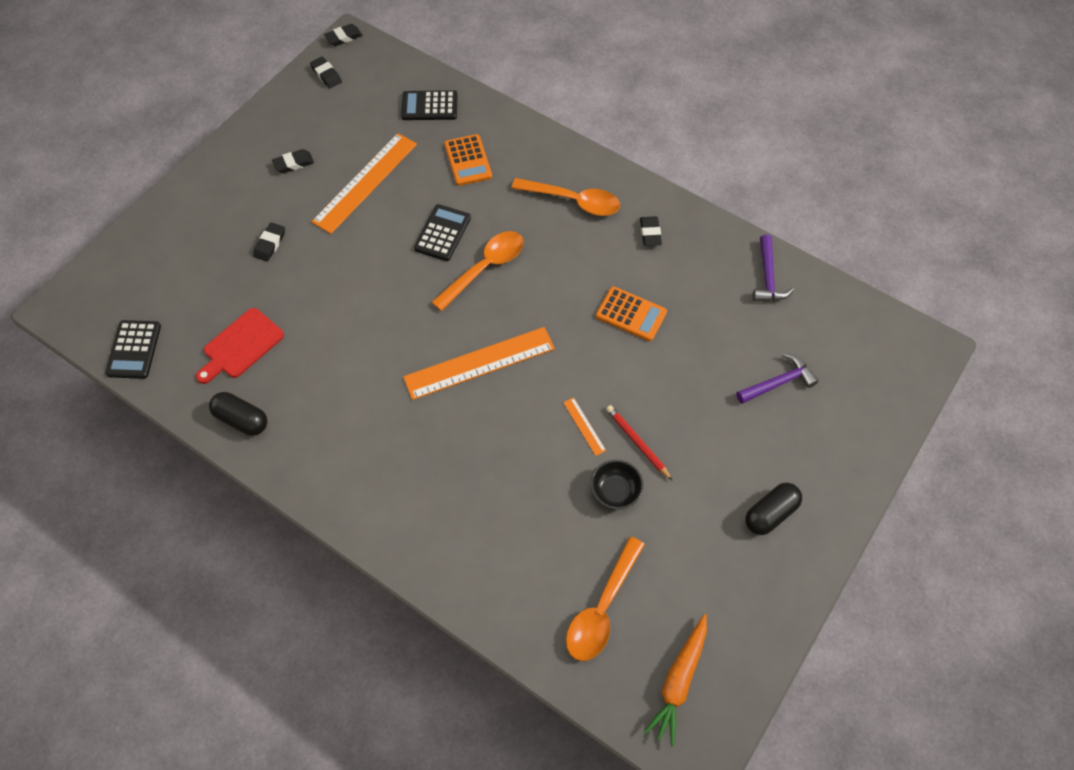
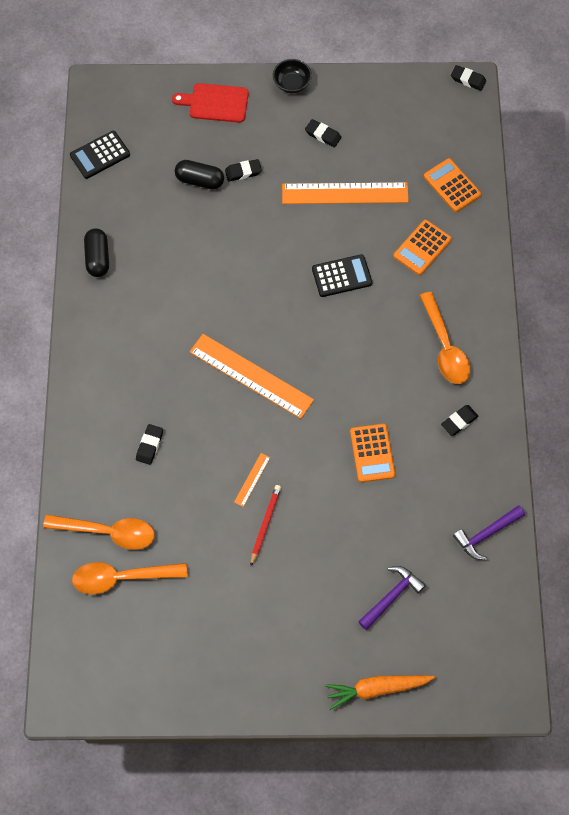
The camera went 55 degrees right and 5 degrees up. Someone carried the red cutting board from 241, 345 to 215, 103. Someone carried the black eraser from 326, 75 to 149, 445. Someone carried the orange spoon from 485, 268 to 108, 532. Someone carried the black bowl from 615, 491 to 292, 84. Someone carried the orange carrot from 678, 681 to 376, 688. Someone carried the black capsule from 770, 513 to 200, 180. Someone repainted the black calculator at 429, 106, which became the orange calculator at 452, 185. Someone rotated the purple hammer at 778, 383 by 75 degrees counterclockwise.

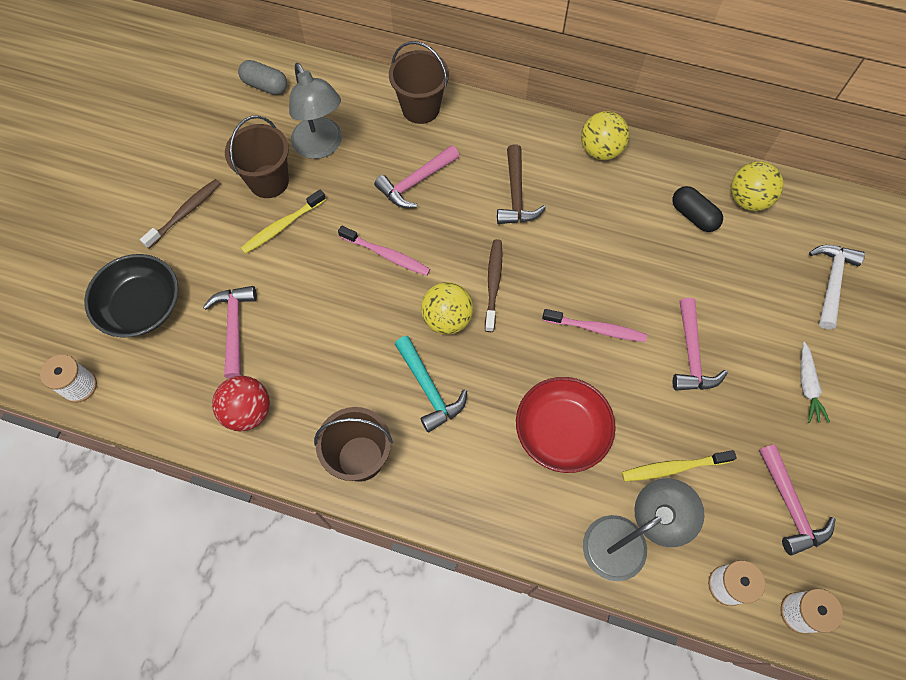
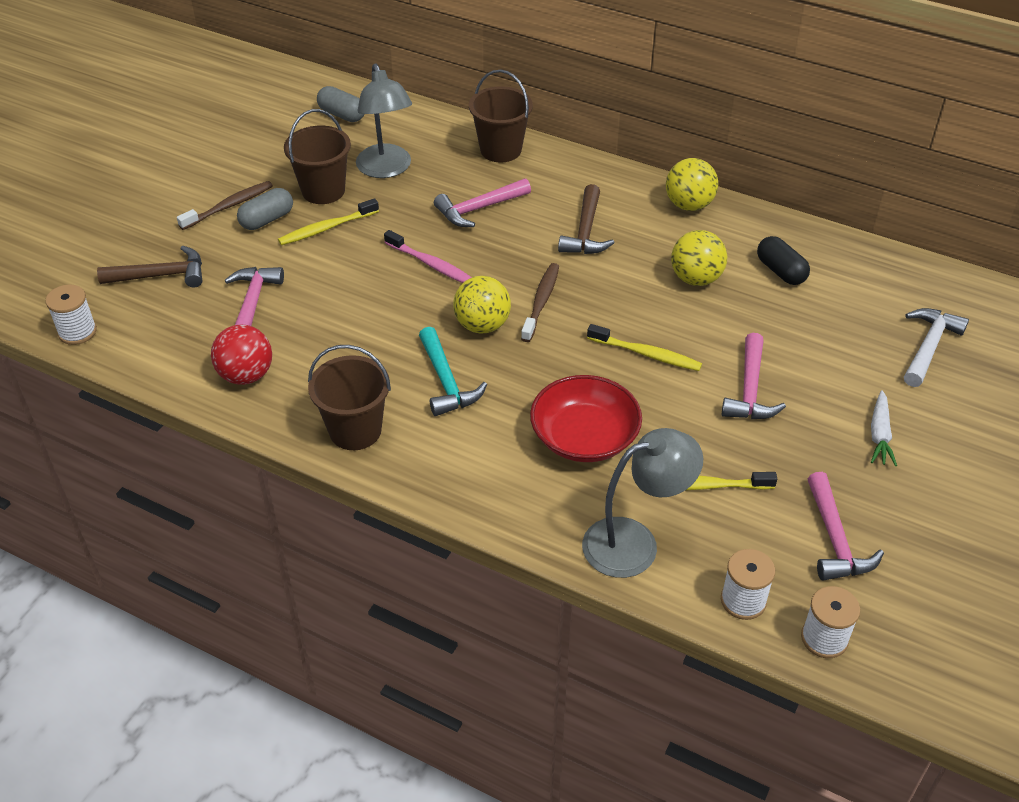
The camera went 10 degrees right and 20 degrees down. Someone put down the grey capsule at 267, 220. Someone carried the yellow ball from 748, 200 to 696, 278. Someone swapped the black bowl at 142, 306 for the brown hammer at 161, 275. Someone repainted the pink toothbrush at 596, 329, which became the yellow toothbrush at 646, 354.

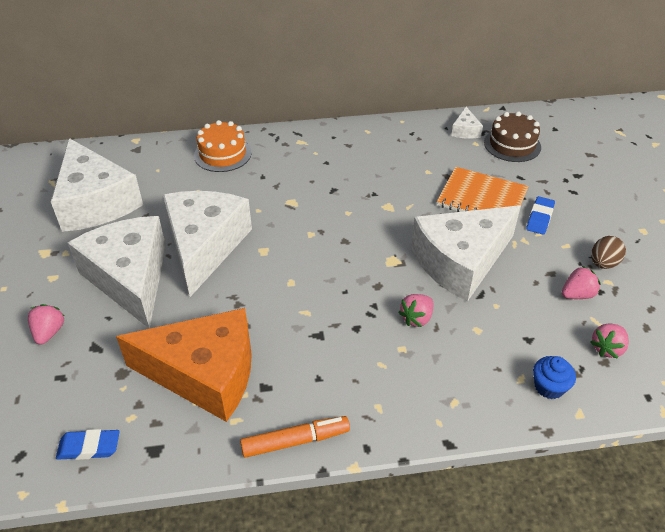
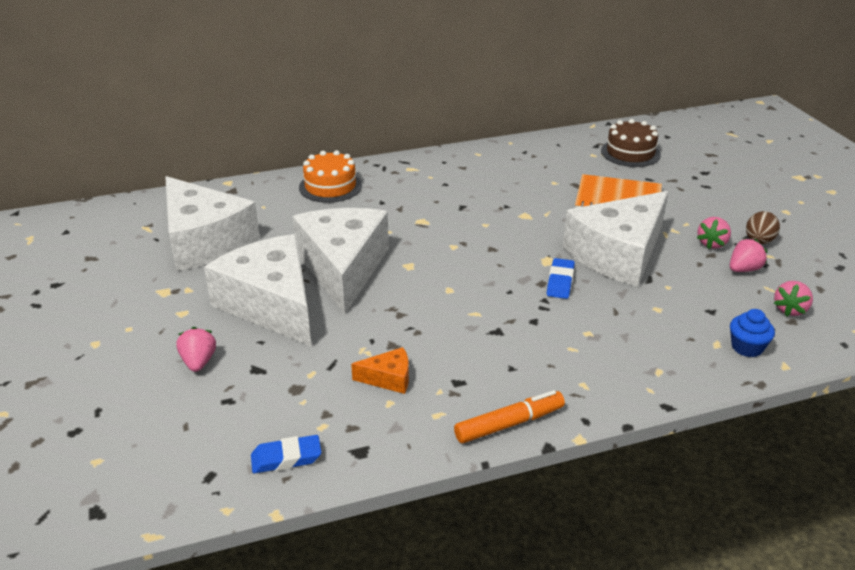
The camera went 10 degrees left and 10 degrees down. Someone took away the white cheese at 465, 131. Someone carried the pink strawberry from 416, 318 to 712, 244. Someone carried the blue eraser from 539, 218 to 560, 282. Someone scaled the orange cheese at 205, 374 by 0.41.

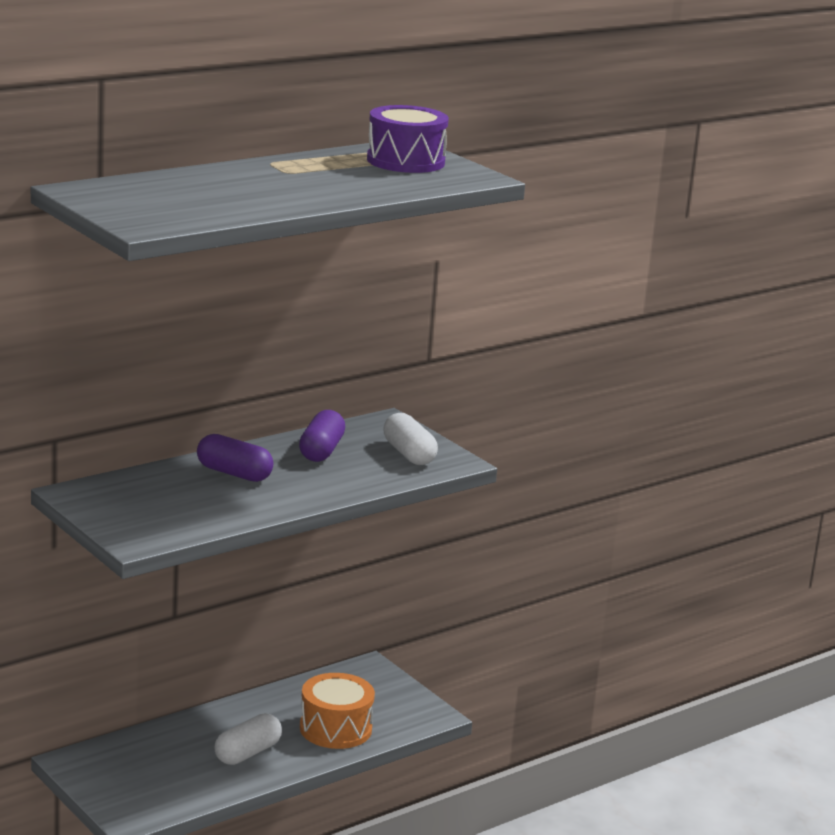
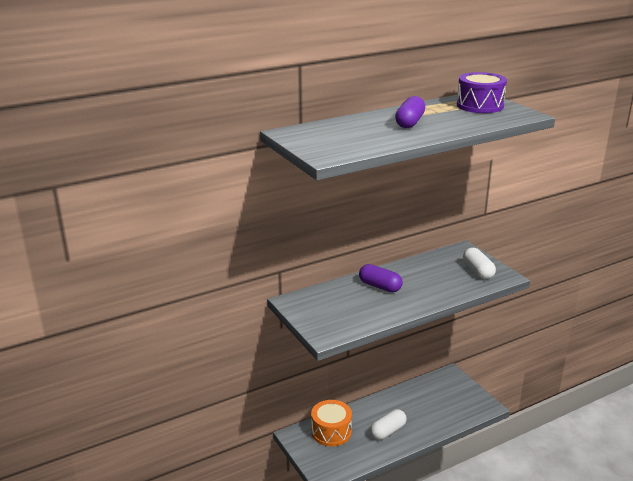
The camera went 10 degrees right and 5 degrees up. Someone carried the purple capsule from 321, 451 to 409, 122. Someone carried the orange drum from 335, 729 to 331, 432.

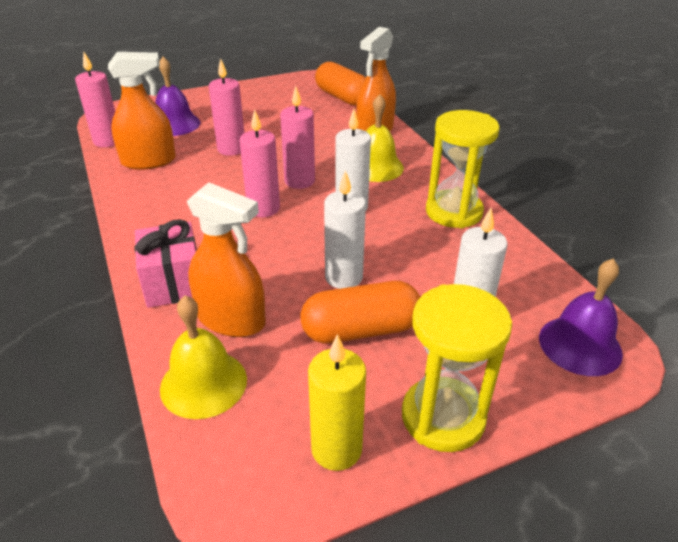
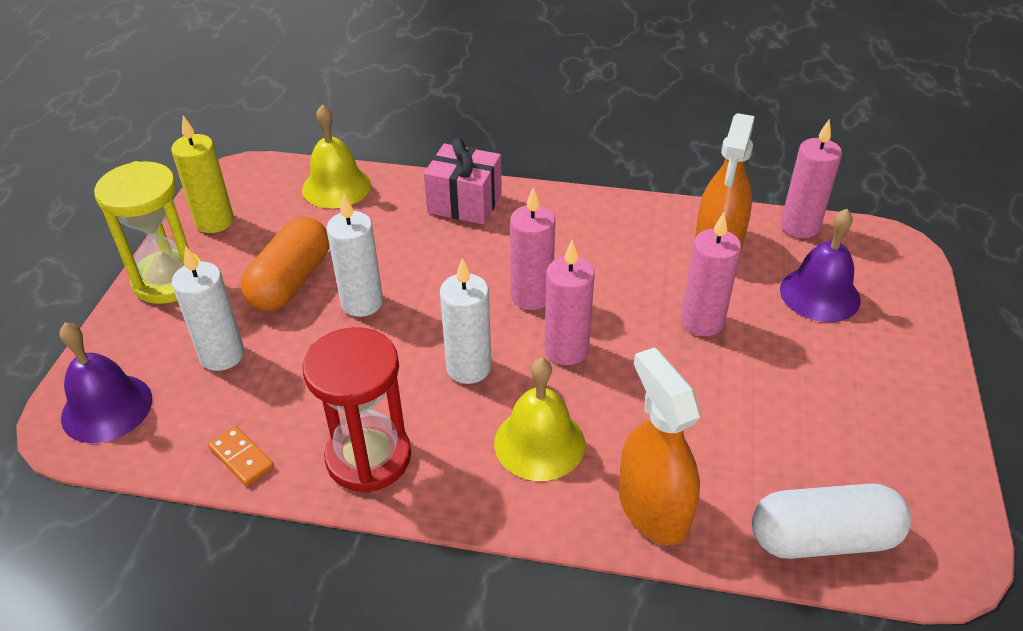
The camera went 125 degrees right and 5 degrees up. Someone took away the orange spray bottle at 231, 319. Someone put down the orange domino at 241, 458. Someone repainted the orange capsule at 342, 97, which became the white capsule at 823, 538. Someone repainted the yellow hourglass at 454, 212, which became the red hourglass at 368, 457.

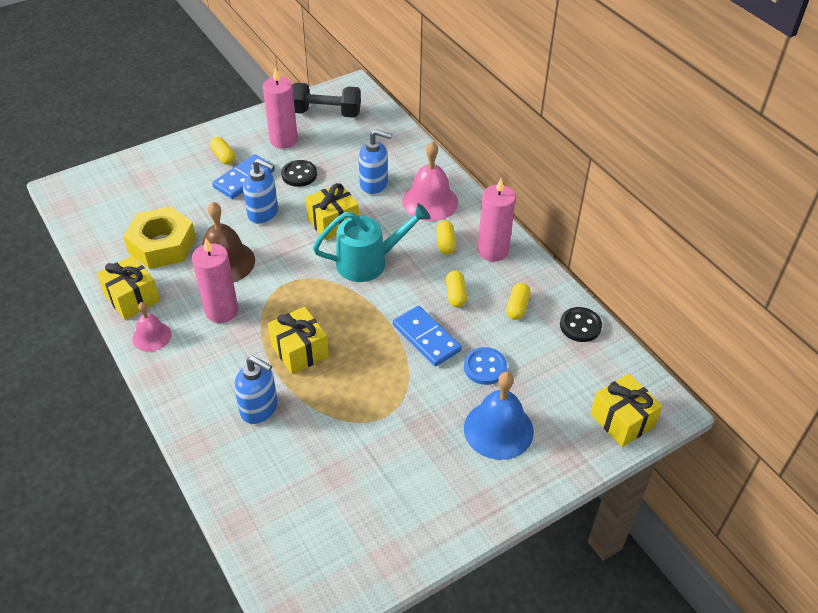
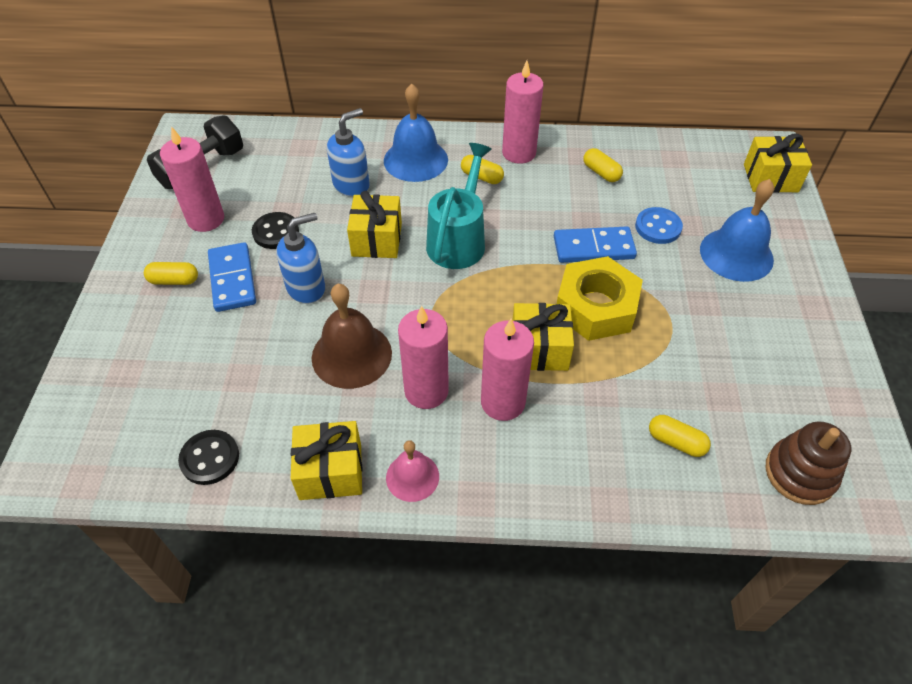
The camera went 55 degrees left and 5 degrees up. Someone took away the blue soap dispenser at 259, 409. Someone put down the pink candle at 503, 402. Someone put down the brown stacking toy at 800, 473. Someone carried the yellow nut from 162, 245 to 595, 307. Someone carried the yellow capsule from 456, 295 to 676, 442. Someone carried the black button from 580, 326 to 210, 458. Someone repainted the pink bell at 430, 201, which became the blue bell at 415, 160.

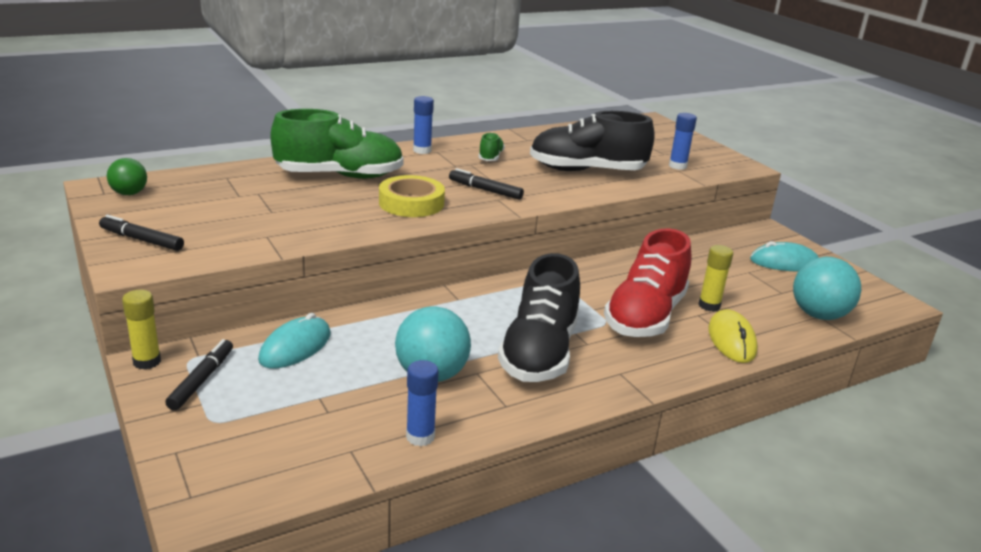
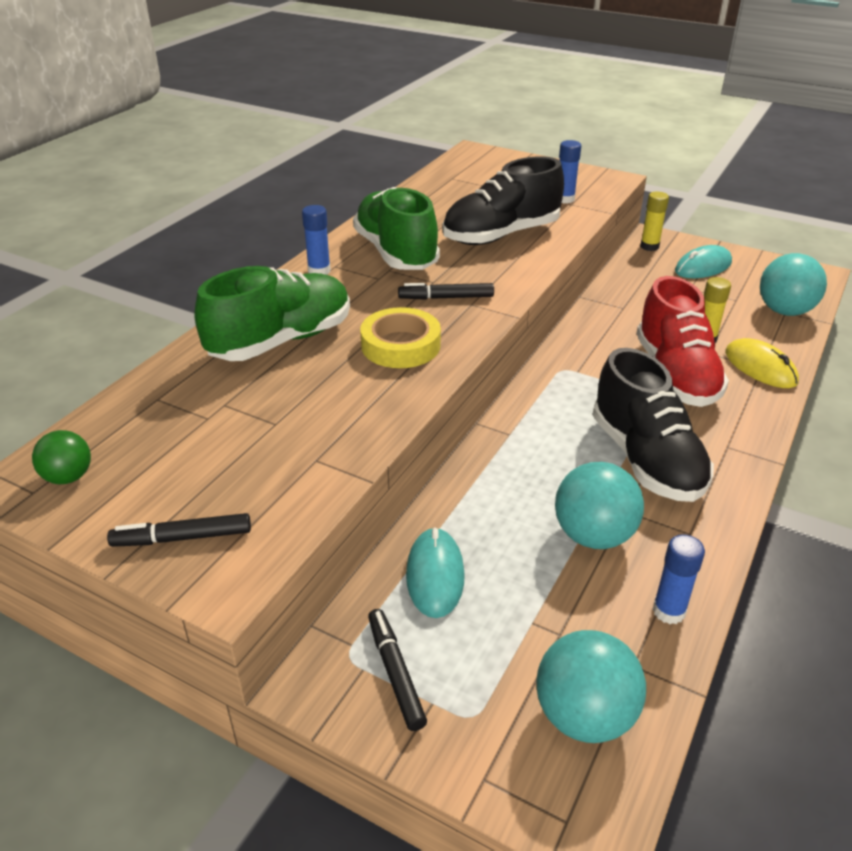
The camera went 30 degrees left and 10 degrees up. Someone put down the turquoise ball at 584, 715. Someone carried the yellow glue stick from 147, 362 to 649, 246. Someone scaled the green shoe at 490, 157 by 2.23.

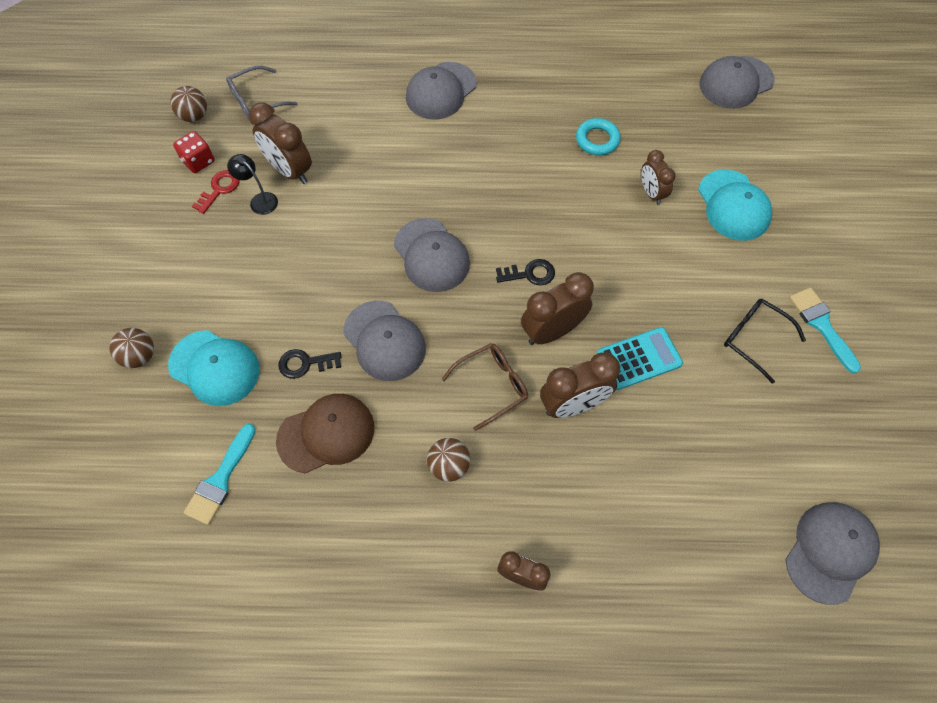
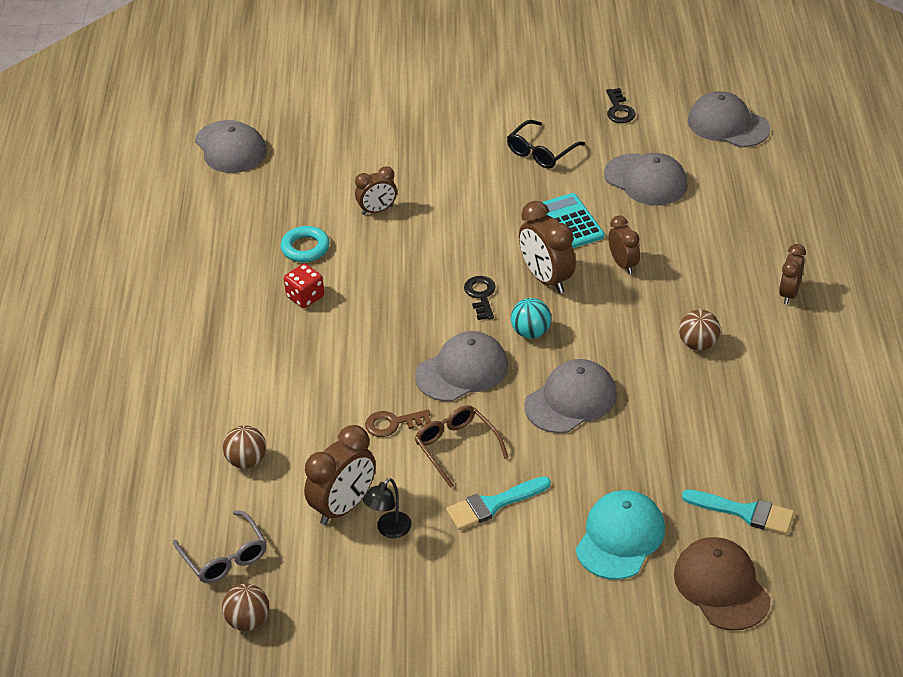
The camera went 90 degrees left and 20 degrees down. Someone took away the red key at 219, 189. Someone took away the turquoise cap at 733, 205. Someone put down the brown key at 393, 424. Someone put down the turquoise ball at 531, 332. Someone carried the brown ball from 140, 356 to 247, 461. Someone carried the red dice from 198, 161 to 305, 297. Someone carried the brown cap from 326, 434 to 721, 586. Someone carried the black key from 305, 363 to 619, 110. Someone carried the grey cap from 441, 91 to 646, 180. Someone carried the brown glasses from 492, 385 to 456, 447. Someone carried the turquoise brush from 821, 325 to 493, 504. Someone scaled the brown clock at 573, 404 by 0.63.

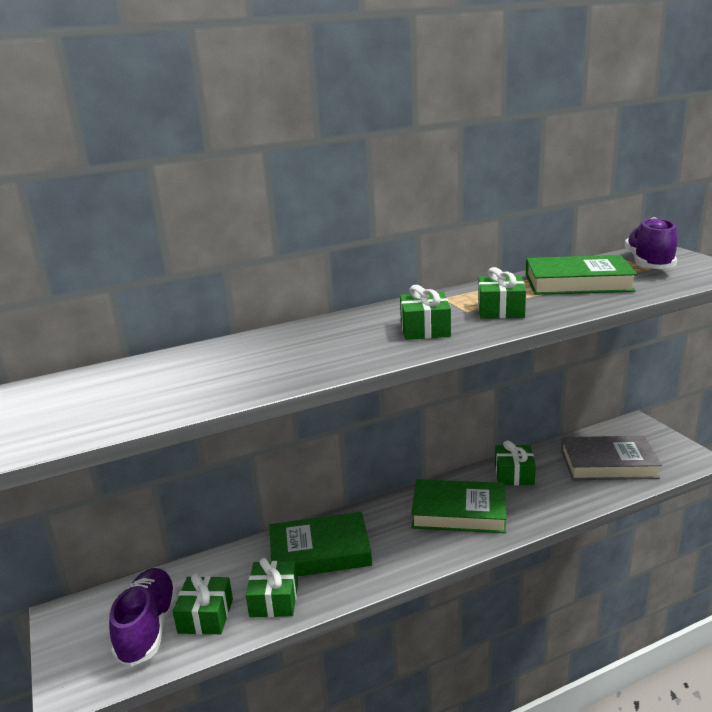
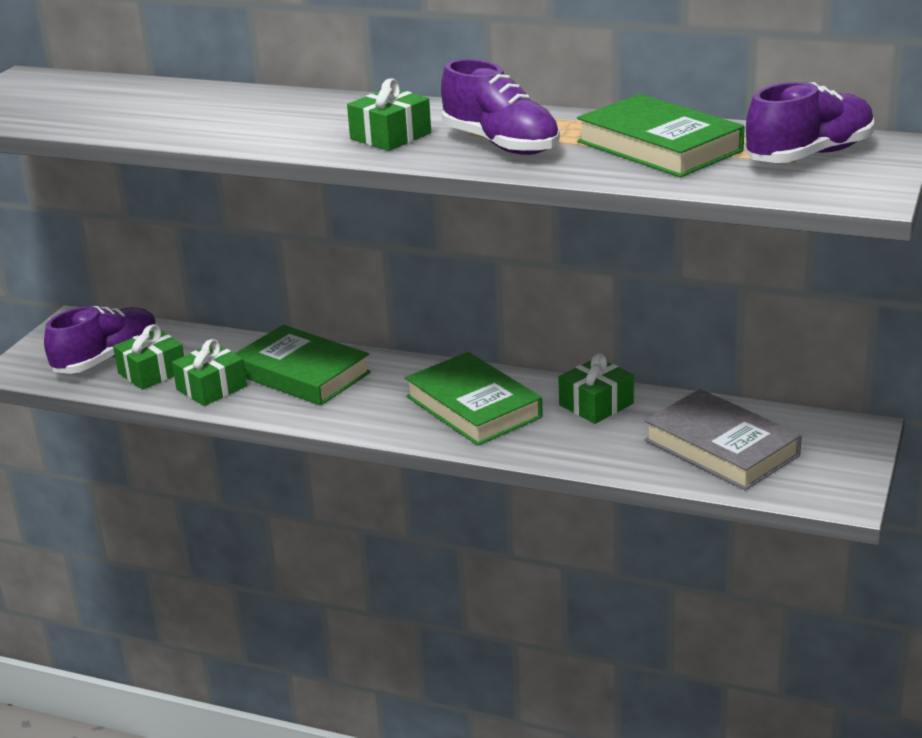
The camera went 45 degrees right and 5 degrees up. Someone swapped the green gift at 500, 310 for the purple shoe at 501, 144.

